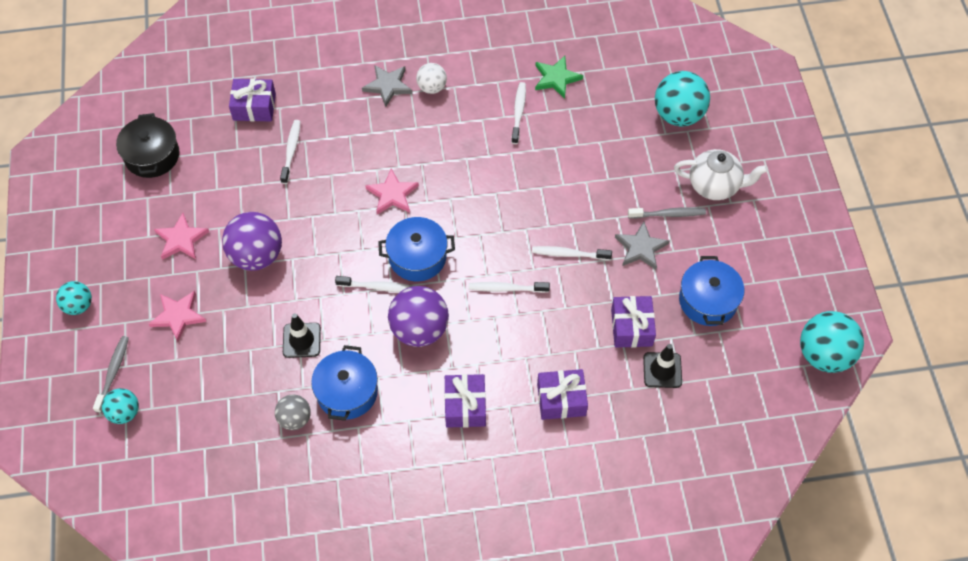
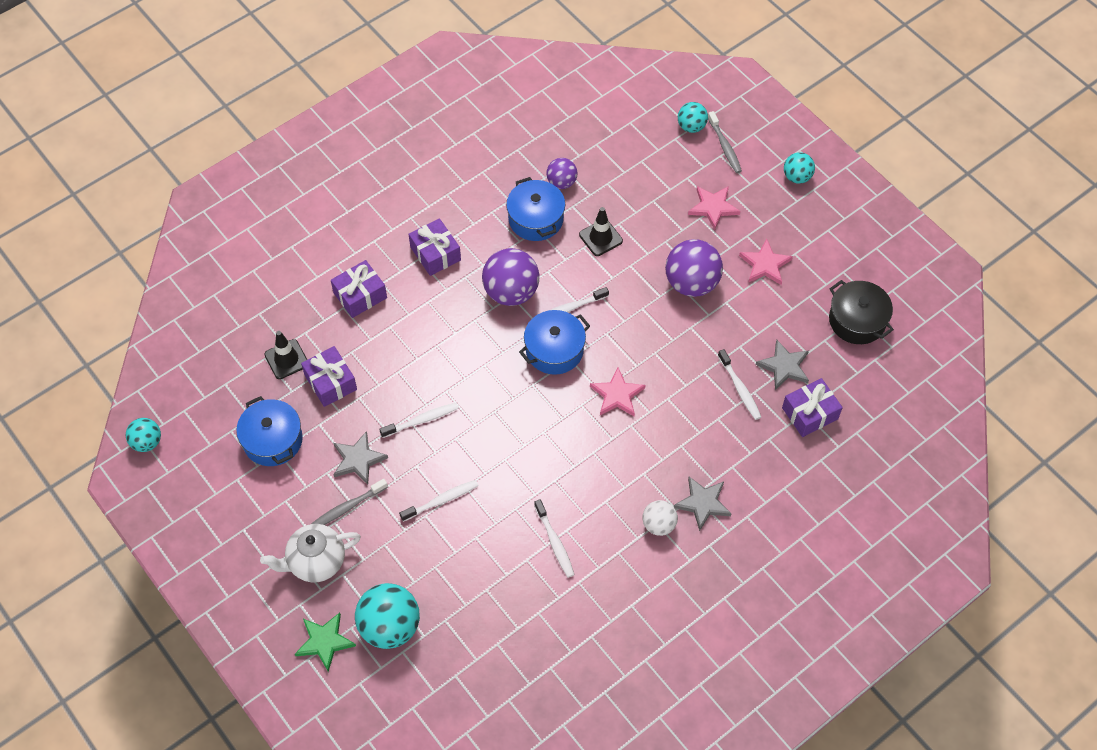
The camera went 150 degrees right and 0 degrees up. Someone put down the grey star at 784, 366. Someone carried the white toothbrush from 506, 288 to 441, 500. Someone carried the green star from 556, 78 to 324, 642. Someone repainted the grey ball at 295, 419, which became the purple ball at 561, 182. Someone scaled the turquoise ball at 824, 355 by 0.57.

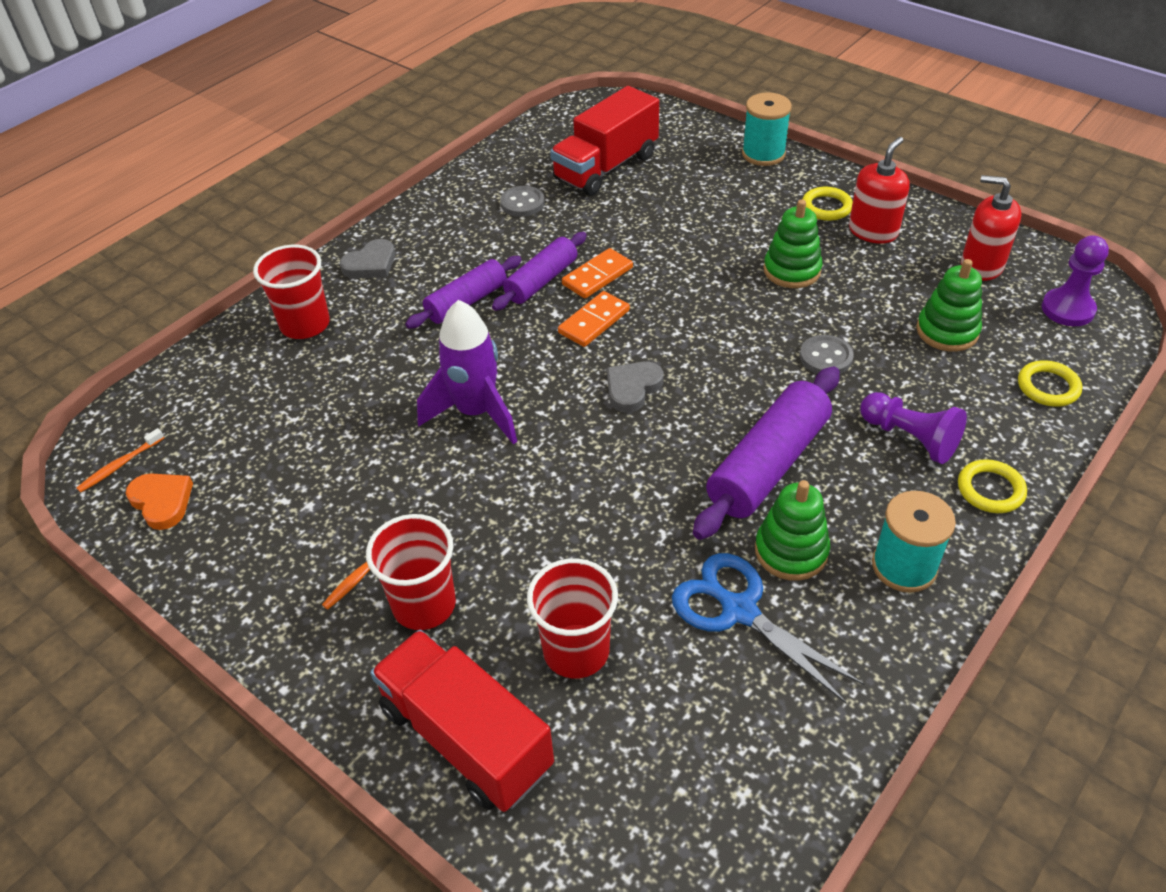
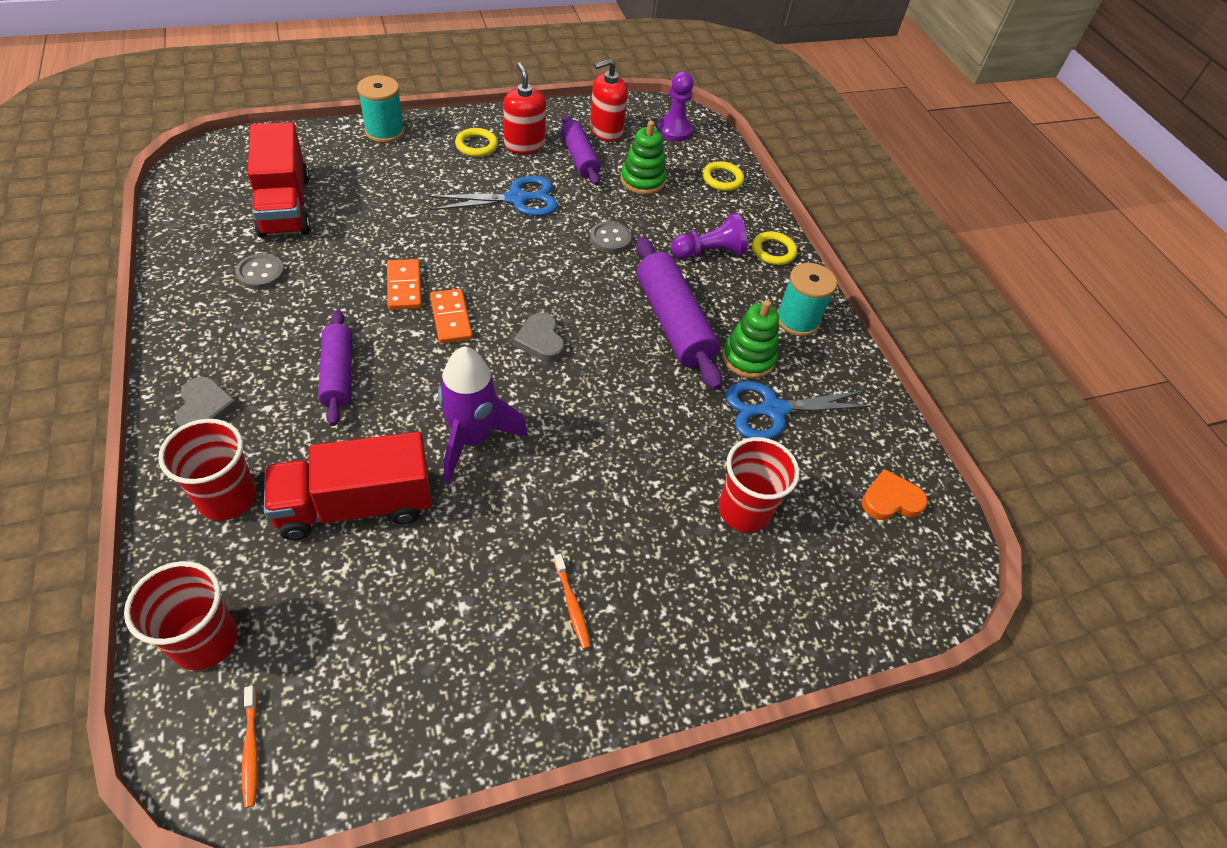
The camera went 65 degrees left and 5 degrees up. Someone carried the orange heart from 162, 502 to 890, 500. Someone carried the red cup from 424, 605 to 205, 640. Someone carried the red truck from 466, 738 to 355, 505. Someone carried the purple rolling pin from 541, 281 to 579, 158. Someone swapped the green stacking toy at 792, 270 for the blue scissors at 517, 199.

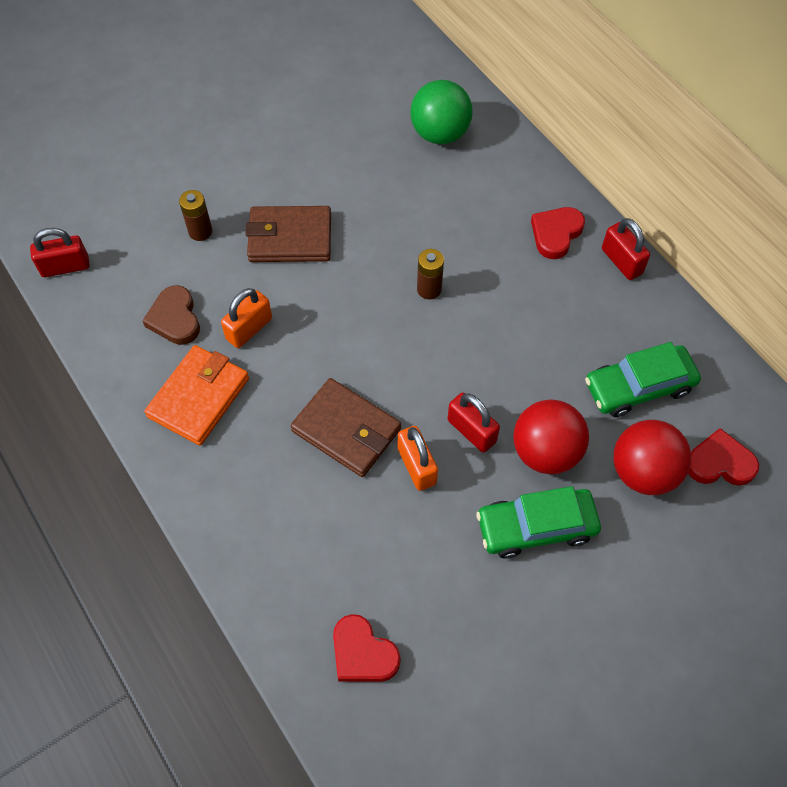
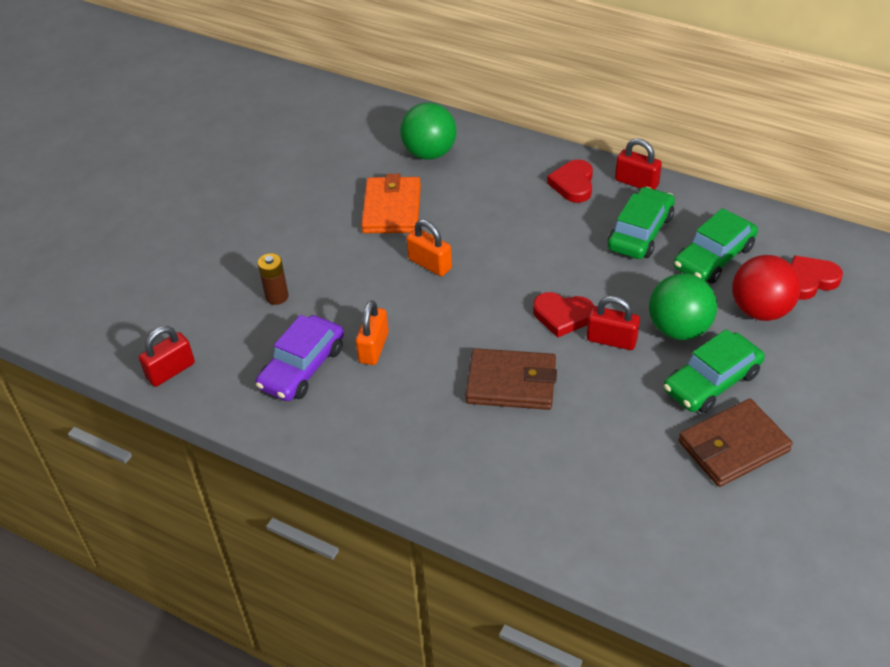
The camera went 25 degrees left and 15 degrees down. Someone took away the brown battery at 429, 289. Someone put down the green car at 640, 232. Someone carried the orange wallet from 199, 397 to 392, 209. Someone carried the brown wallet from 290, 238 to 733, 446. Someone carried the red heart from 363, 653 to 562, 316. Someone carried the orange padlock from 416, 466 to 430, 264. Someone swapped the brown heart at 175, 319 for the purple car at 302, 367. Someone repainted the red ball at 545, 452, which became the green ball at 679, 329.

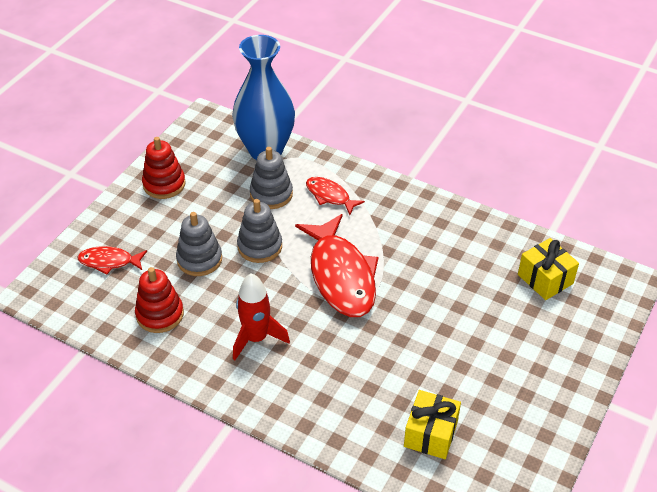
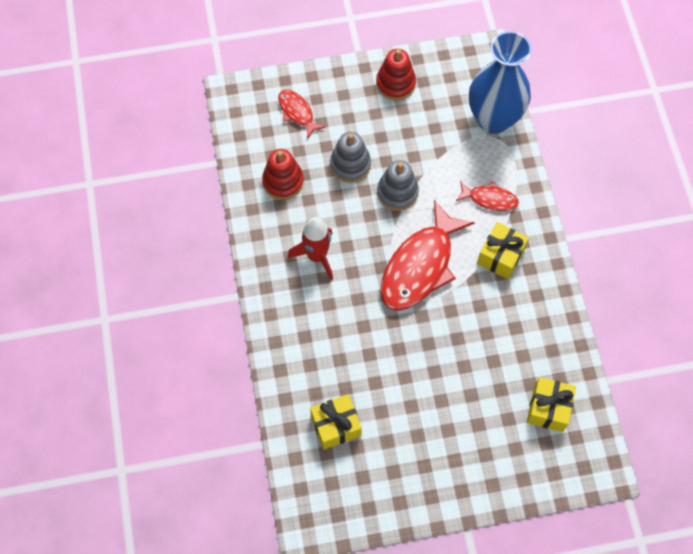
The camera went 50 degrees right and 20 degrees up. Someone took away the grey stacking toy at 271, 194. Someone put down the yellow gift at 500, 256. Someone rotated the red fish at 330, 196 by 105 degrees clockwise.

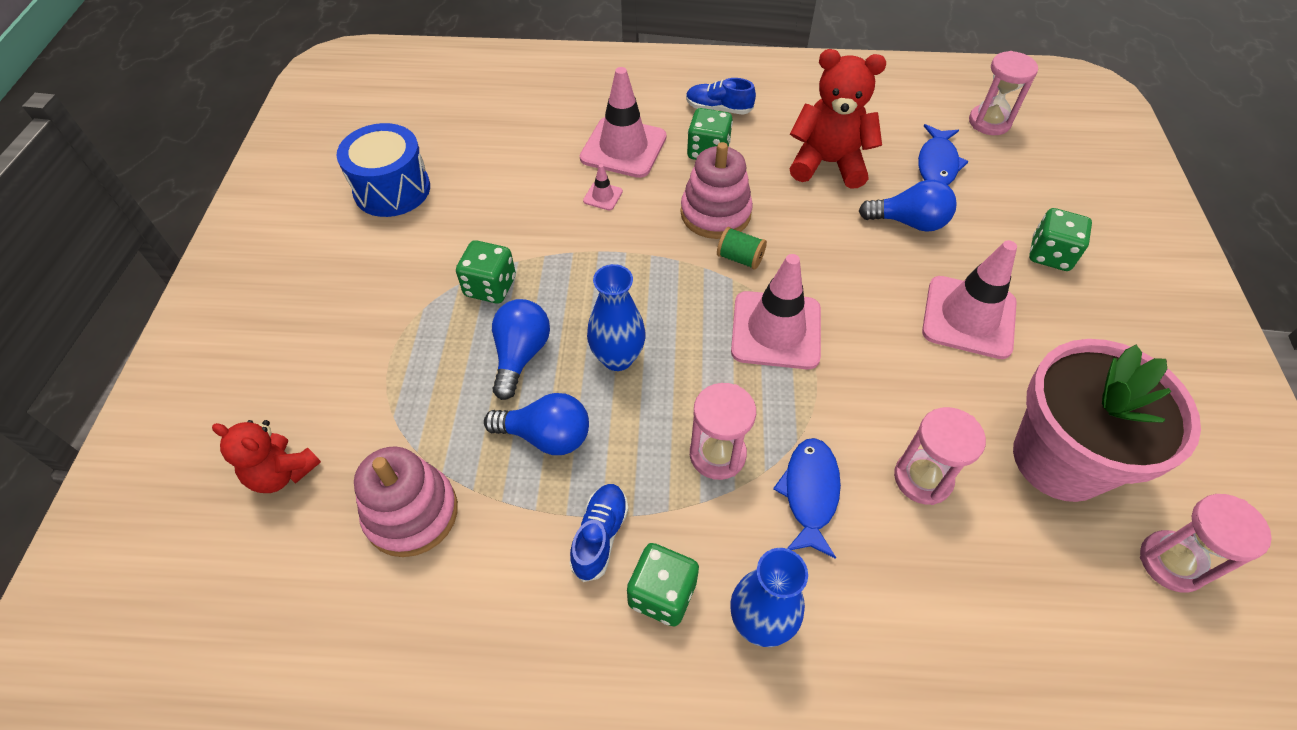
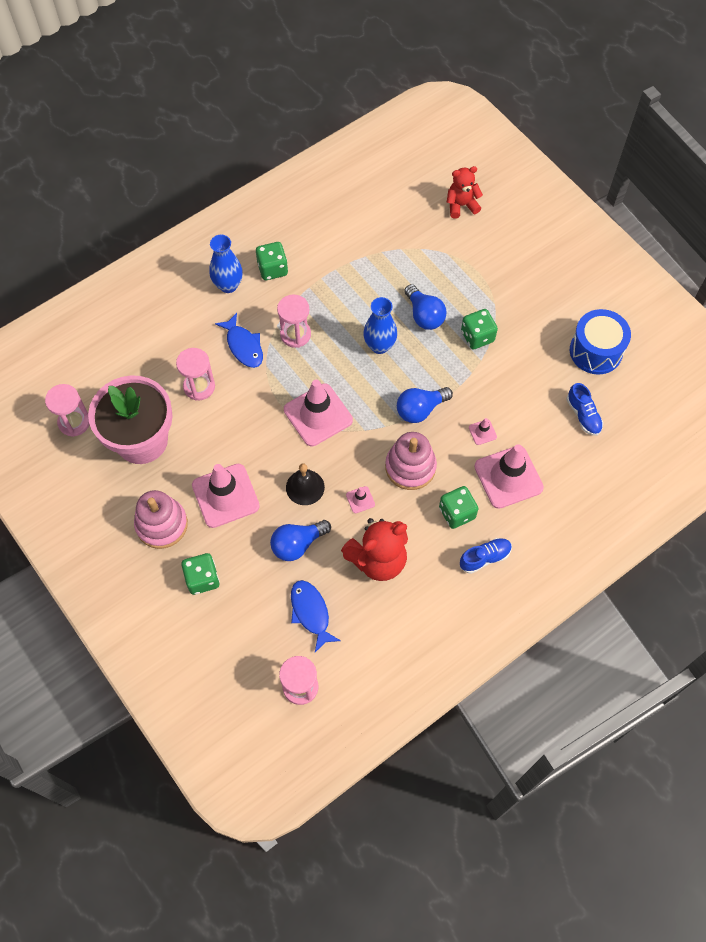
The camera went 140 degrees right and 10 degrees up. Someone took away the green spool at 740, 258. Someone put down the black bell at 305, 487. Someone put down the pink traffic cone at 360, 500. Someone carried the pink stacking toy from 411, 513 to 161, 524. Someone carried the blue light bulb from 546, 436 to 420, 409. Someone carried the blue shoe from 600, 536 to 583, 415.

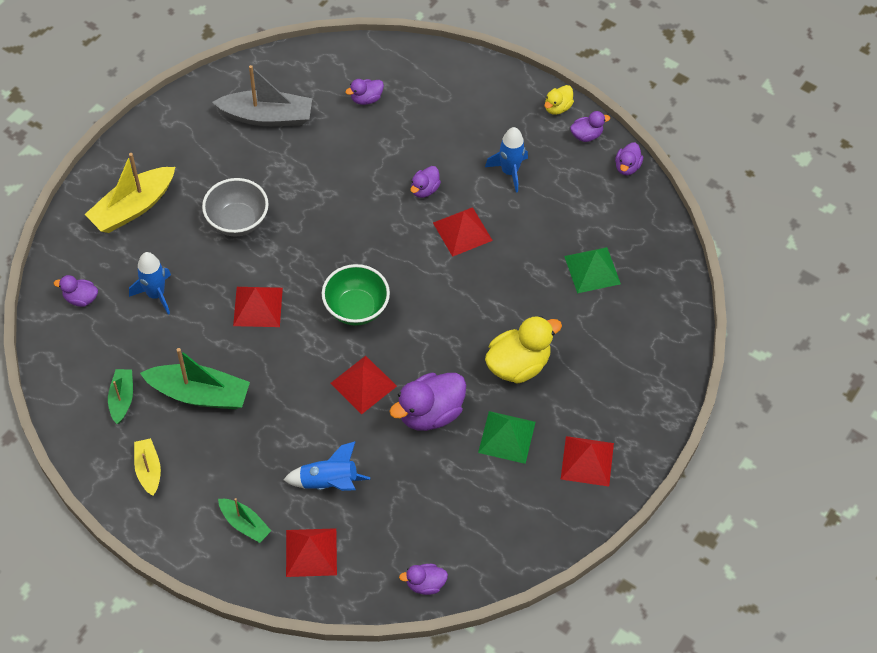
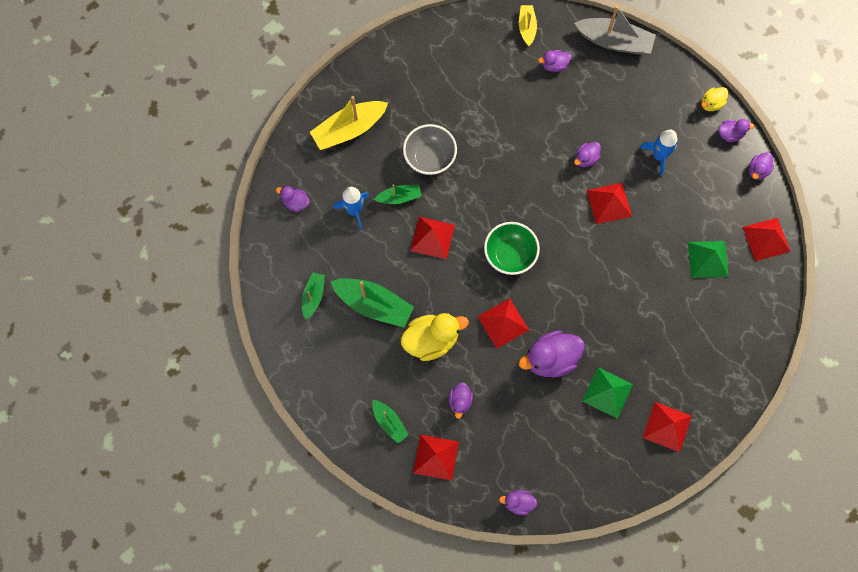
The camera went 15 degrees right and 15 degrees up. Someone put down the green boat at 399, 197. Someone put down the red pyramid at 766, 239. Someone carried the yellow boat from 148, 470 to 527, 27. Someone carried the grey boat from 267, 117 to 614, 41. Someone carried the yellow duck from 518, 365 to 431, 340. Someone swapped the blue rocket at 328, 482 for the purple duck at 460, 401.

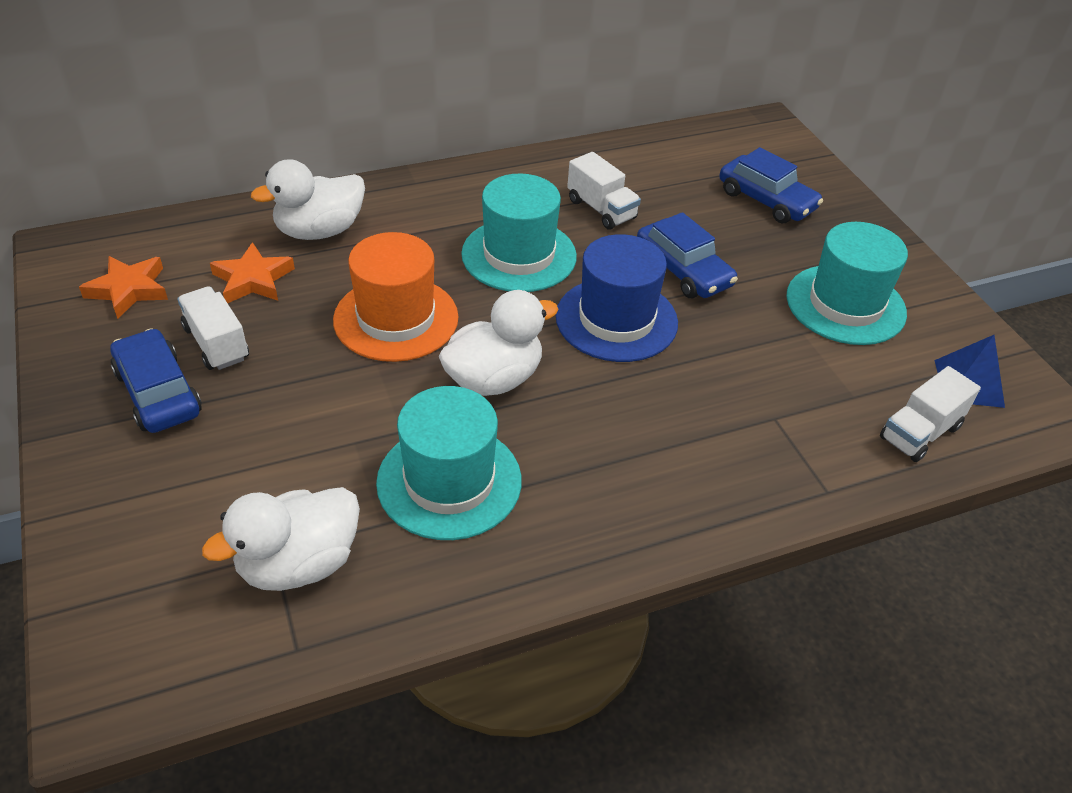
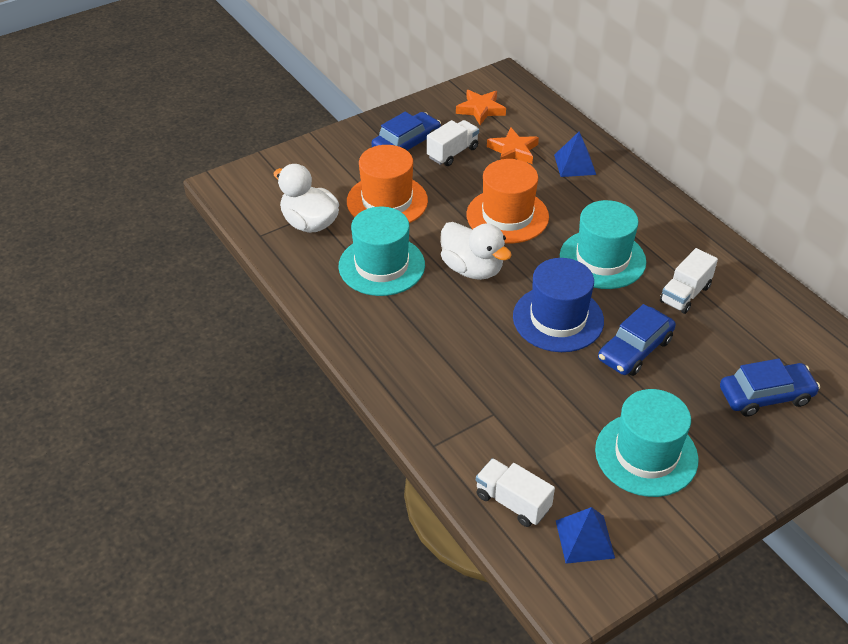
The camera went 80 degrees right and 0 degrees up. Someone put down the orange hat at 387, 201. Someone swapped the white duck at 319, 231 for the blue pyramid at 575, 164. Someone rotated the blue car at 766, 200 by 135 degrees counterclockwise.

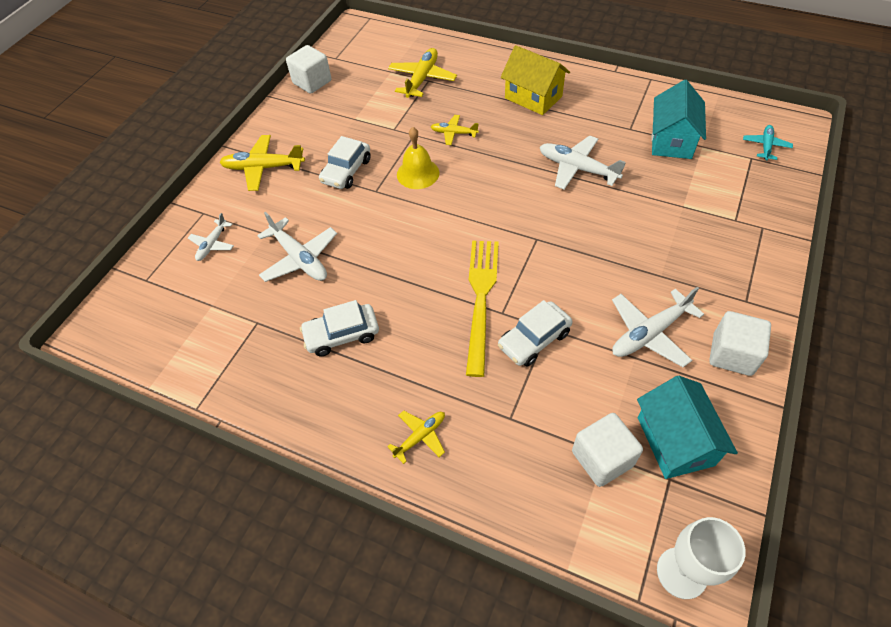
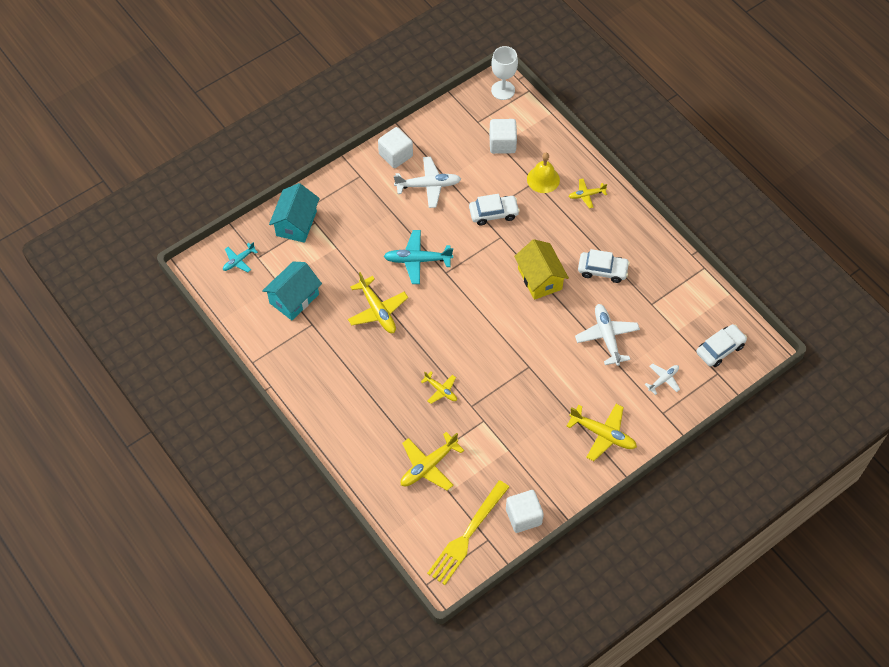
The camera went 155 degrees left and 5 degrees up. Someone put down the turquoise plane at 417, 260. Someone carried the white car from 346, 171 to 720, 349. Someone carried the yellow bell from 418, 173 to 543, 179. Someone carried the yellow fork from 481, 297 to 466, 536. Someone carried the yellow house from 533, 97 to 540, 279. Someone carried the turquoise house from 675, 441 to 296, 223. Someone repainted the white plane at 577, 168, which became the yellow plane at 377, 310.

